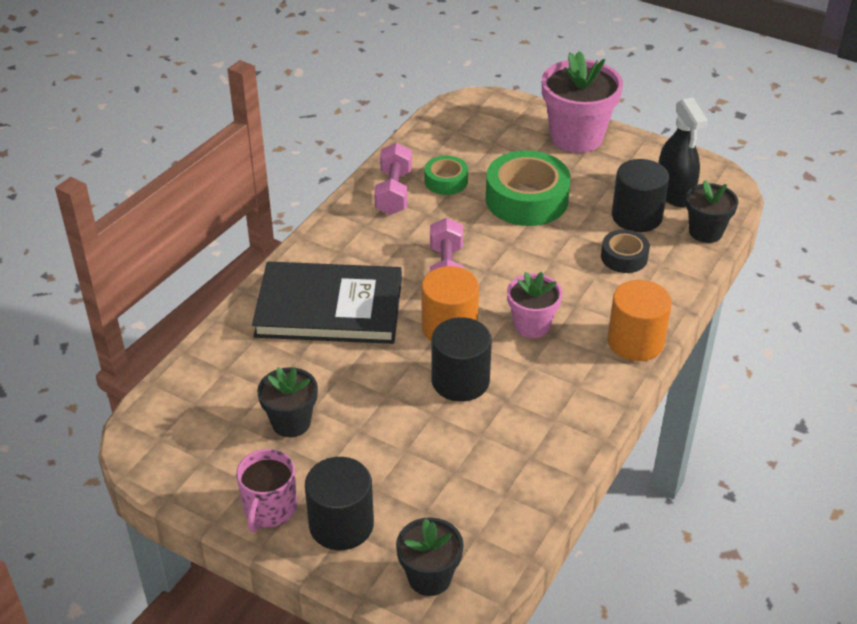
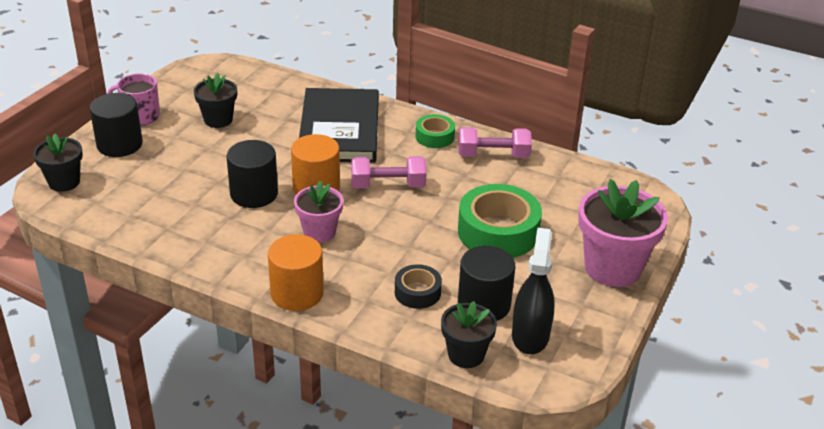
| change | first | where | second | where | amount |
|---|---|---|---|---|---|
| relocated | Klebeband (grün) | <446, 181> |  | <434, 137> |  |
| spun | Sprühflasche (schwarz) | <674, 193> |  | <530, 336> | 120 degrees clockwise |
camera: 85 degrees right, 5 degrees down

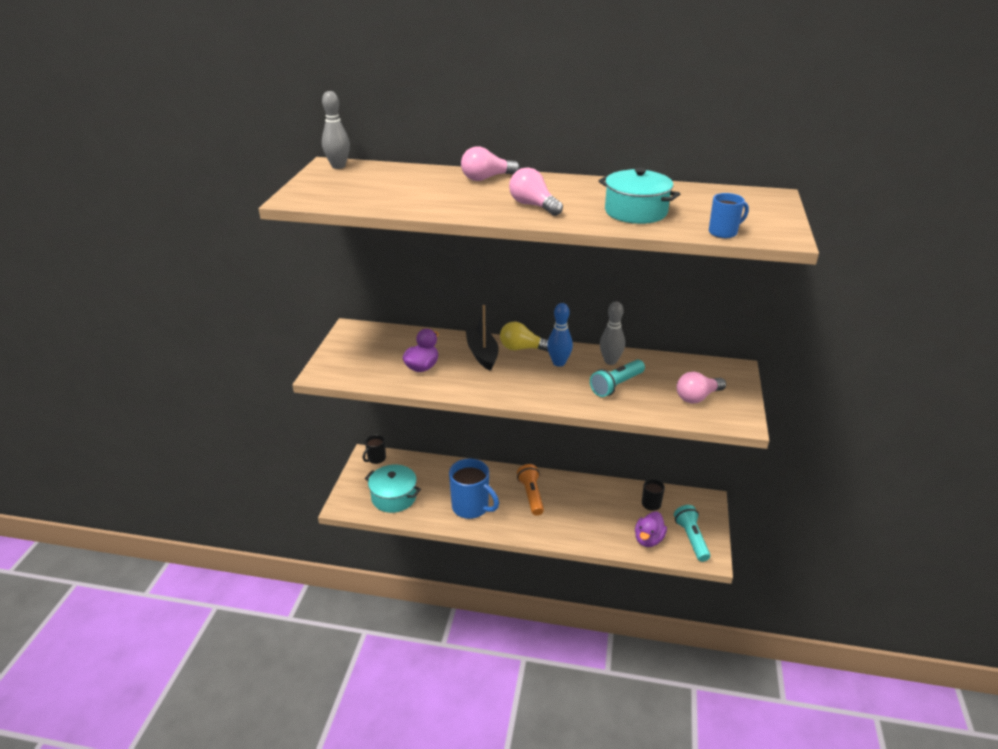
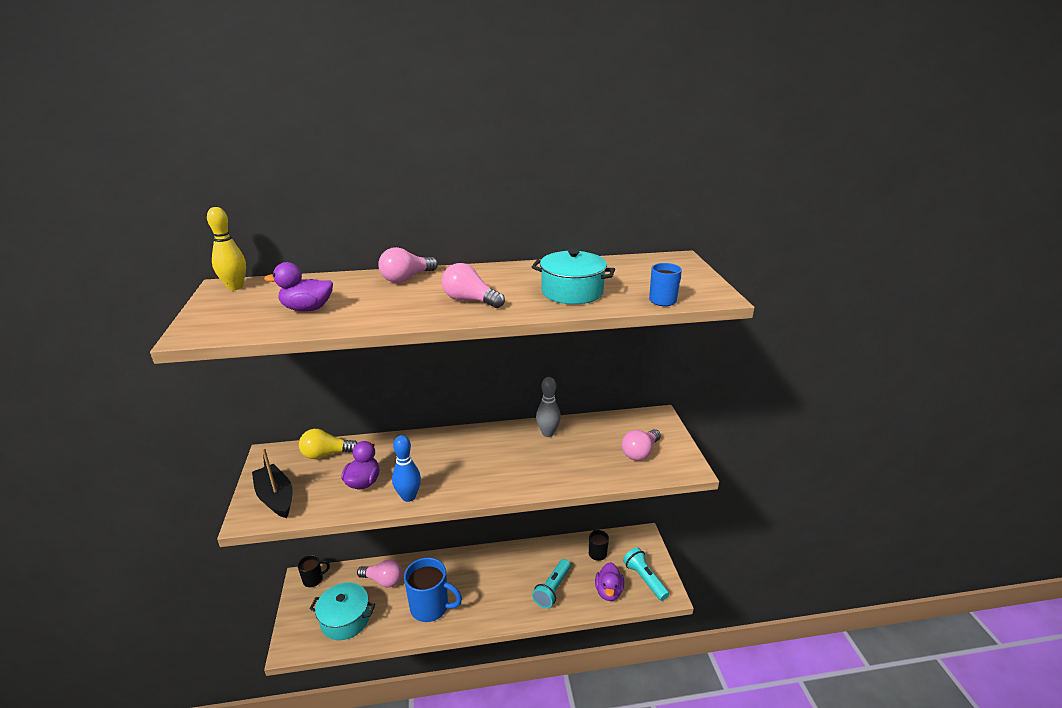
| change | first | where | second | where | amount |
|---|---|---|---|---|---|
| missing | Taschenlampe (orange) | <531, 495> |  |  |  |
| appeared |  |  | Ente (lila) | <307, 309> |  |
| appeared |  |  | Glühbirne (rosa) | <383, 580> |  |
| relocated | Boot (schwarz) | <482, 354> |  | <276, 497> |  |
| relocated | Glühbirne (gelb) | <522, 348> |  | <326, 454> |  |
| relocated | Bowlingkegel (blau) | <559, 363> |  | <408, 497> |  |
| relocated | Taschenlampe (türkis) | <616, 385> |  | <552, 589> |  |
| colour | Bowlingkegel (grau) | <338, 166> | Bowlingkegel (gelb) | <235, 287> |  |
| spun | Tasse (schwarz) | <376, 459> |  | <313, 579> | 135 degrees counterclockwise |
camera: 20 degrees left, 5 degrees down

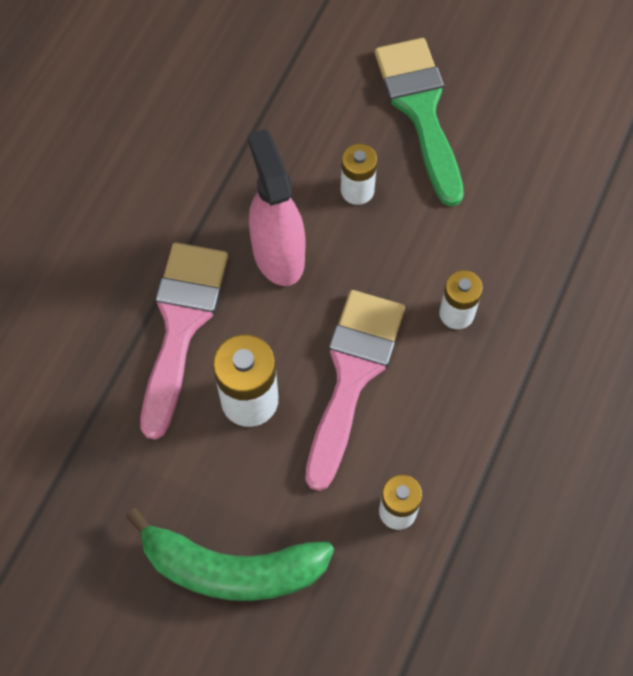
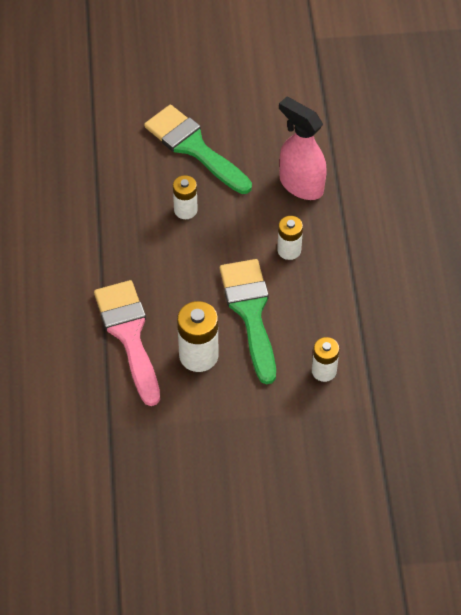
| change | first | where | second | where | amount |
|---|---|---|---|---|---|
| missing | Banane (grün) | <231, 568> |  |  |  |
| relocated | Sprühflasche (rosa) | <278, 254> |  | <301, 185> |  |
| colour | Pinsel (rosa) | <352, 375> | Pinsel (grün) | <250, 312> |  |
camera: 30 degrees left, 10 degrees down

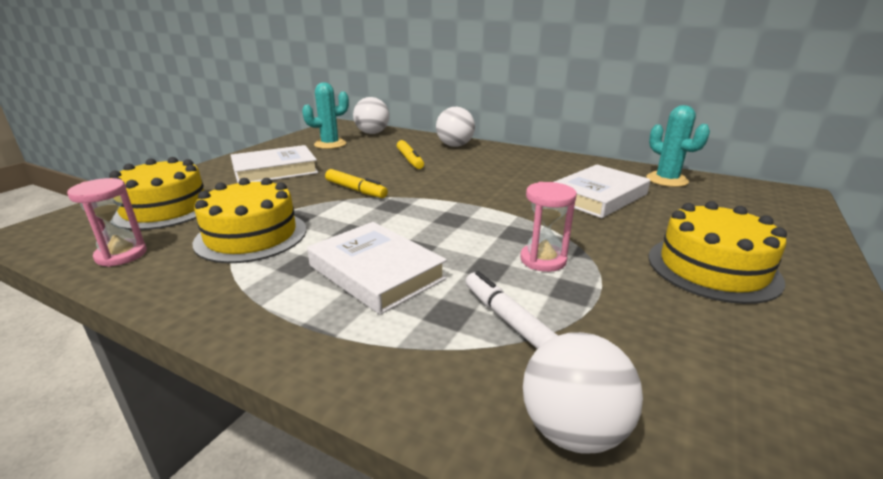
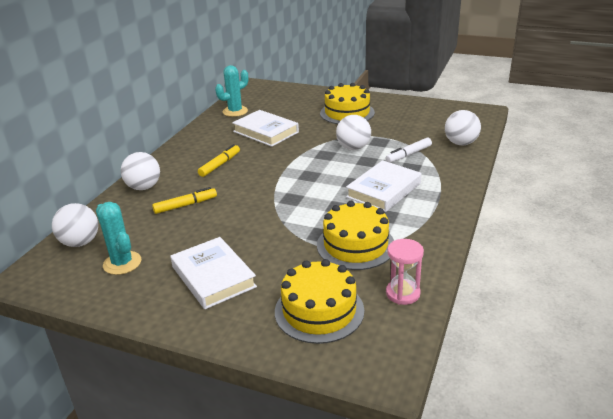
| change | first | where | second | where | amount |
|---|---|---|---|---|---|
| relocated | Filzstift (gelb) | <355, 190> |  | <219, 165> |  |
| exchanged | Sanduhr (rosa) | <543, 260> | Ball (weiß) | <353, 148> |  |
camera: 95 degrees left, 5 degrees up

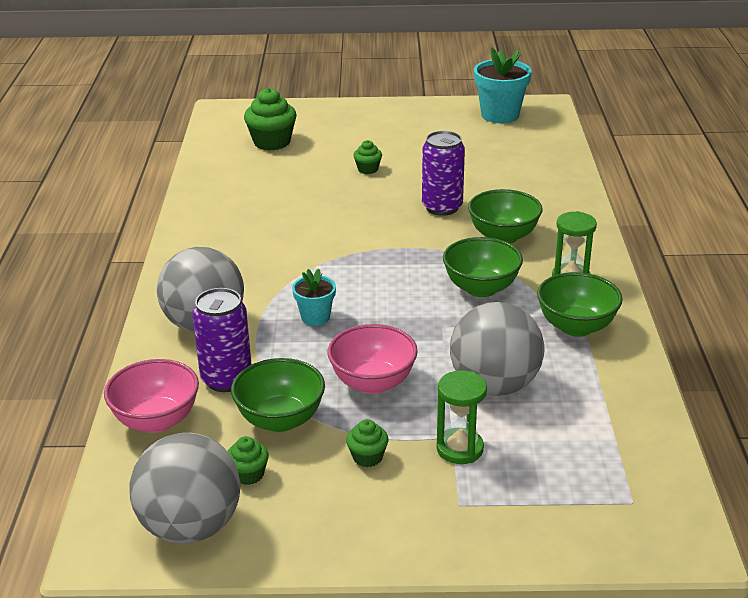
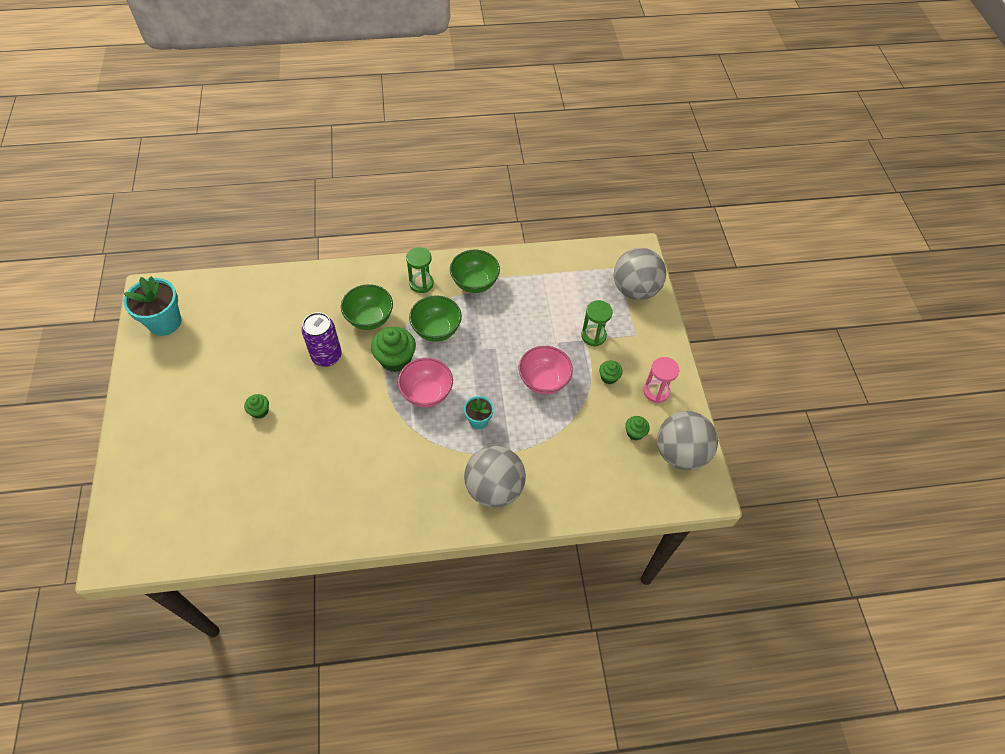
| change | first | where | second | where | amount |
|---|---|---|---|---|---|
| missing | Dose (lila) | <226, 379> |  |  |  |
| missing | Schüssel (grün) | <280, 420> |  |  |  |
| appeared |  |  | Sanduhr (rosa) | <656, 392> |  |
| relocated | Schüssel (rosa) | <156, 420> |  | <427, 393> |  |
| relocated | Muffin (grün) | <272, 142> |  | <395, 359> |  |
| relocated | Ball (grau) | <494, 385> |  | <635, 289> |  |
camera: 100 degrees left, 25 degrees up

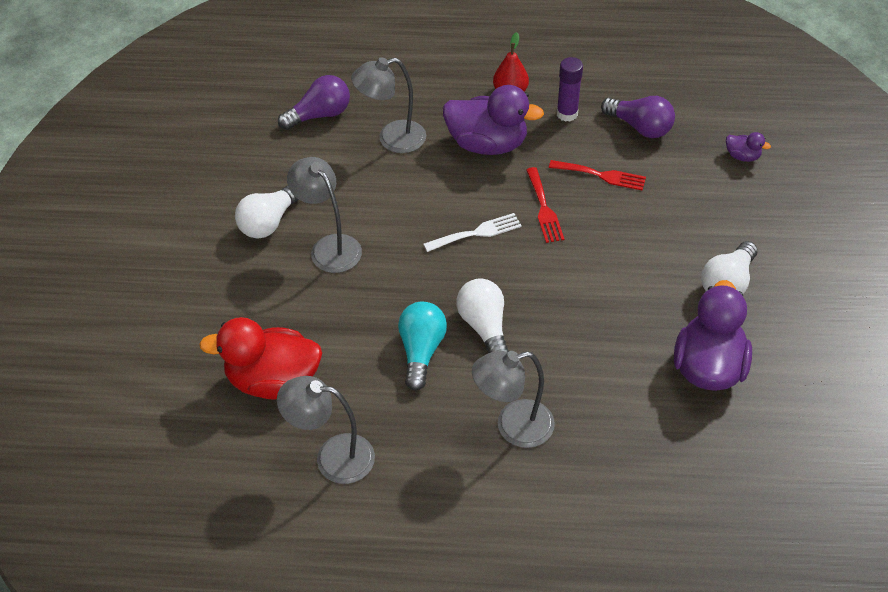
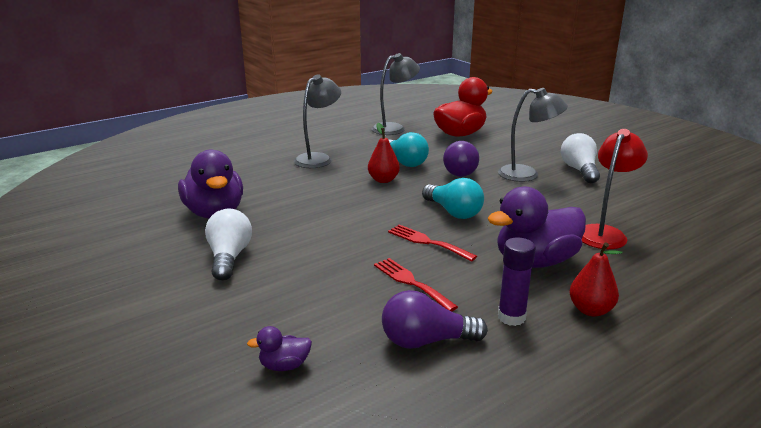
| change | first | where | second | where | amount |
|---|---|---|---|---|---|
| relocated | Glühbirne (lila) | <320, 115> |  | <463, 171> |  |
| exchanged | Gabel (weiß) | <477, 233> | Glühbirne (türkis) | <453, 212> |  |
| exchanged | Glühbirne (weiß) | <484, 327> | Birne (rot) | <383, 180> |  |
| colour | Lampe (grau) | <392, 139> | Lampe (rot) | <604, 233> |  |
| spun | Gabel (rot) | <602, 175> |  | <411, 282> | 75 degrees clockwise |
camera: 140 degrees right, 25 degrees down

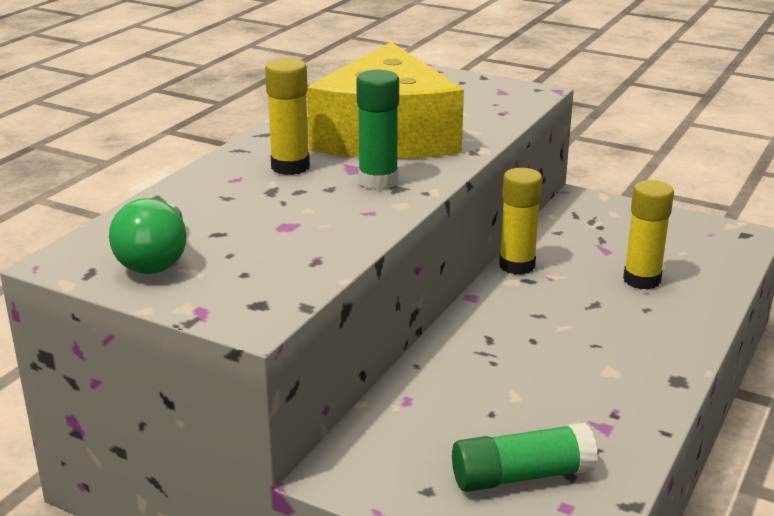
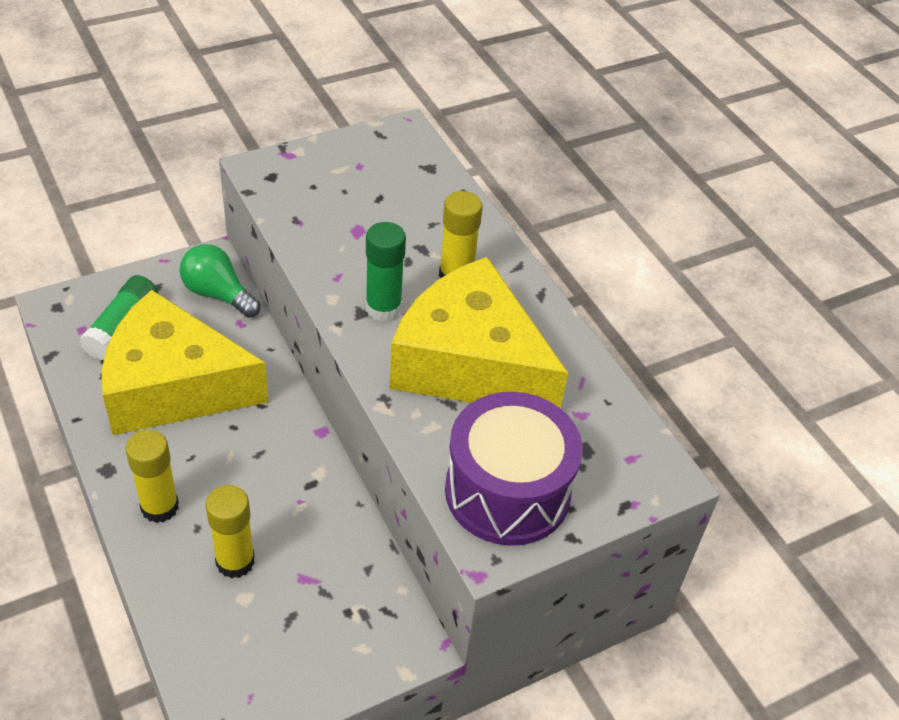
| change | first | where | second | where | amount |
|---|---|---|---|---|---|
| appeared |  |  | Käse (gelb) | <173, 386> |  |
| appeared |  |  | Trommel (lila) | <507, 491> |  |
| relocated | Glühbirne (grün) | <156, 259> |  | <218, 294> |  |
| relocated | Klebestift (gelb) | <517, 266> |  | <160, 507> |  |
camera: 120 degrees right, 20 degrees up

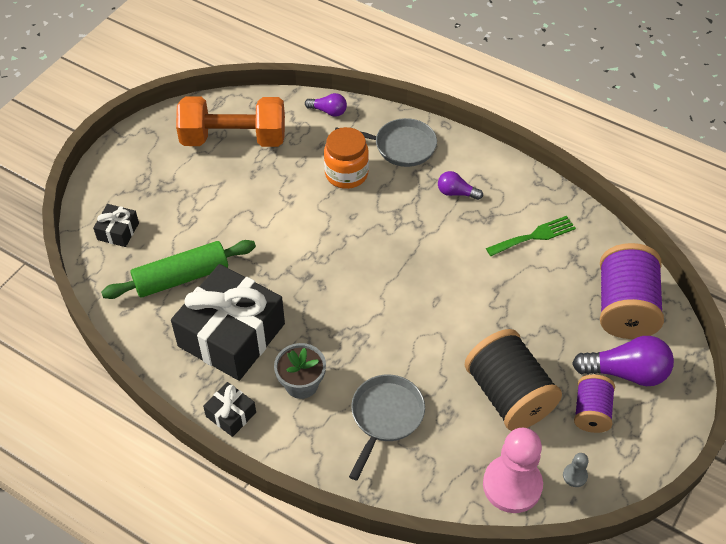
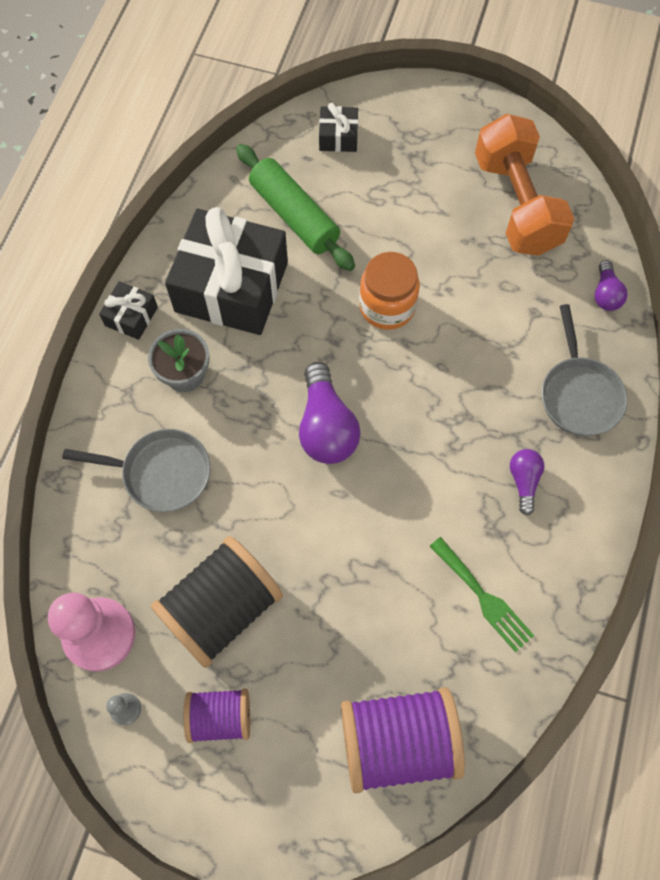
| change | first | where | second | where | amount |
|---|---|---|---|---|---|
| relocated | Einmachglas (orange) | <346, 174> |  | <387, 306> |  |
| relocated | Glühbirne (lila) | <626, 372> |  | <326, 426> |  |
camera: 75 degrees right, 15 degrees up

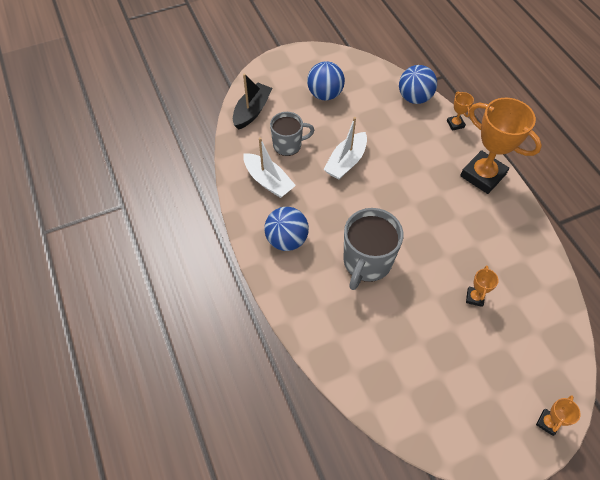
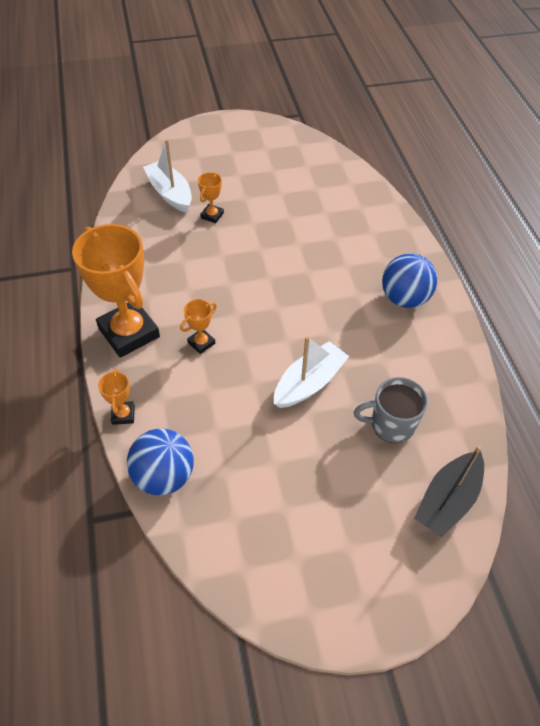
| change | first | where | second | where | amount |
|---|---|---|---|---|---|
| missing | Ball (blau) | <325, 94> |  |  |  |
| missing | Tasse (grau) | <366, 262> |  |  |  |
| relocated | Boot (weiß) | <268, 181> |  | <170, 193> |  |
| relocated | Pokal (orange) | <547, 422> |  | <201, 343> |  |
camera: 170 degrees left, 5 degrees down

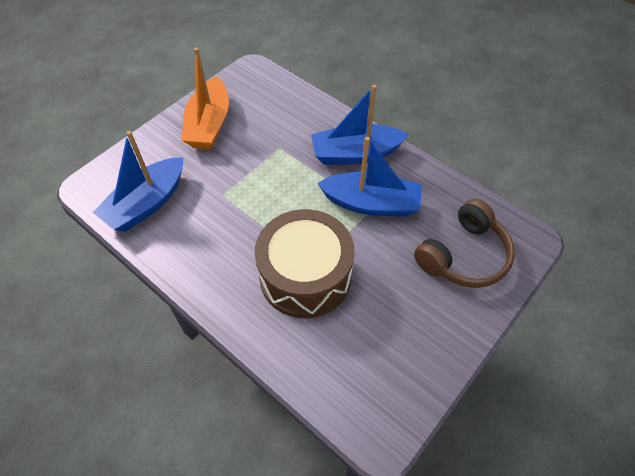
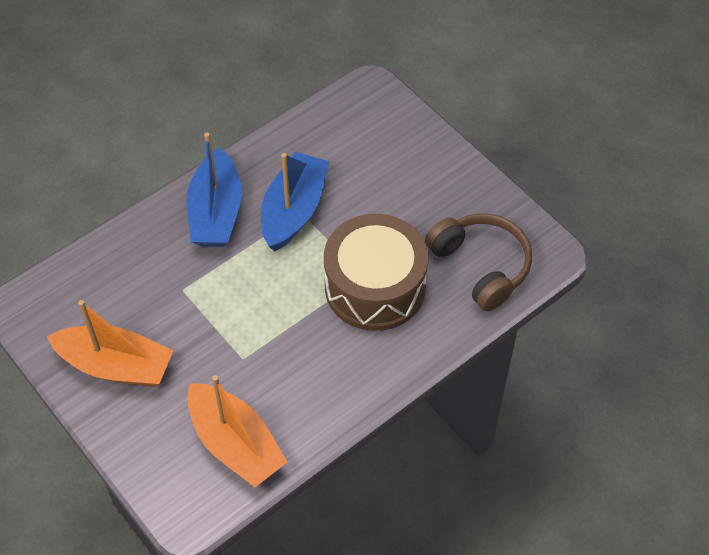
| change | first | where | second | where | amount |
|---|---|---|---|---|---|
| relocated | Kopfhörer (braun) | <464, 255> |  | <481, 266> |  |
| colour | Boot (blau) | <147, 203> | Boot (orange) | <235, 444> |  |
camera: 80 degrees left, 0 degrees up

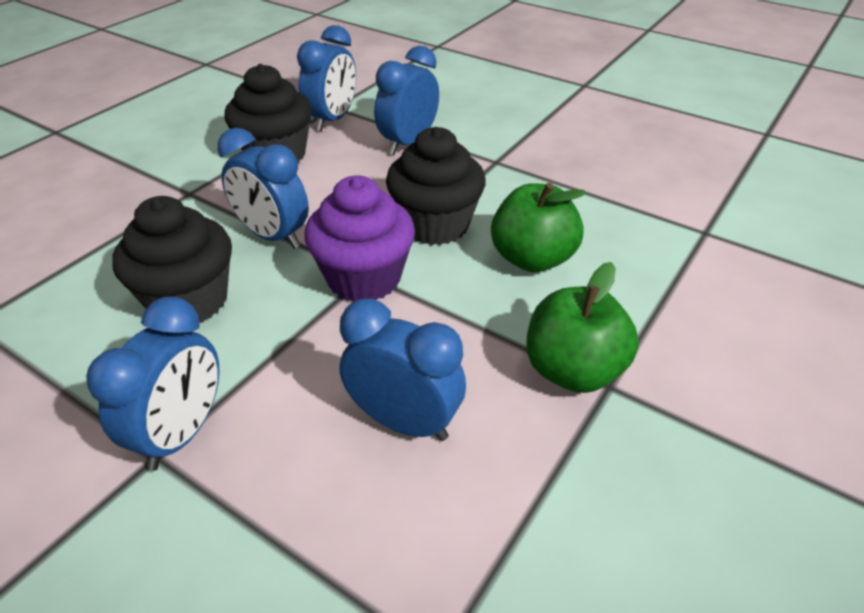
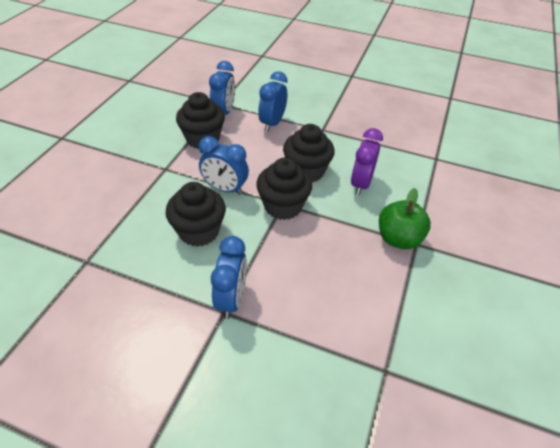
| change | first | where | second | where | amount |
|---|---|---|---|---|---|
| missing | Wecker (blau) | <404, 422> |  |  |  |
| exchanged | Apfel (grün) | <532, 259> | Wecker (lila) | <361, 184> |  |
| colour | Muffin (lila) | <364, 278> | Muffin (schwarz) | <283, 206> |  |
camera: 15 degrees left, 5 degrees up

